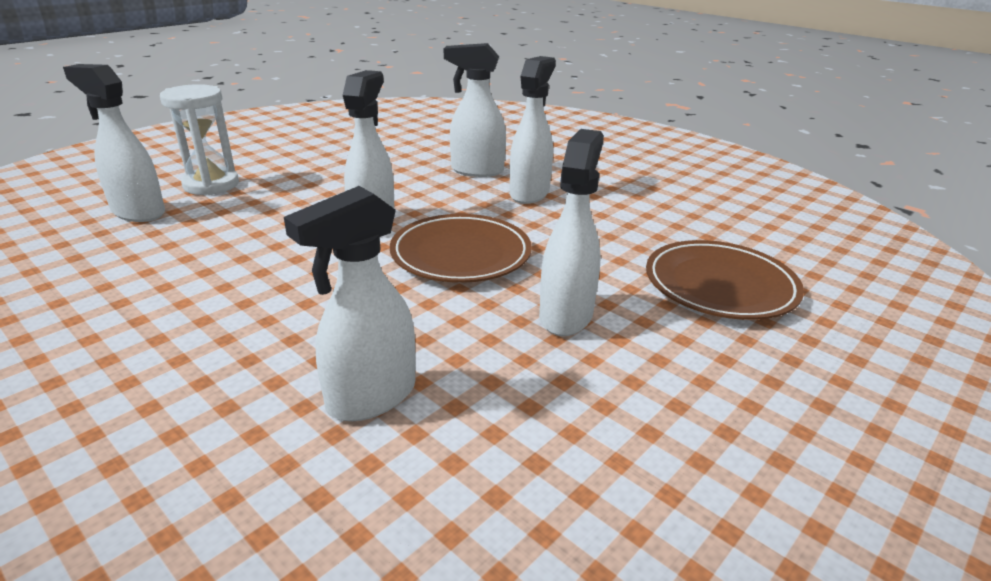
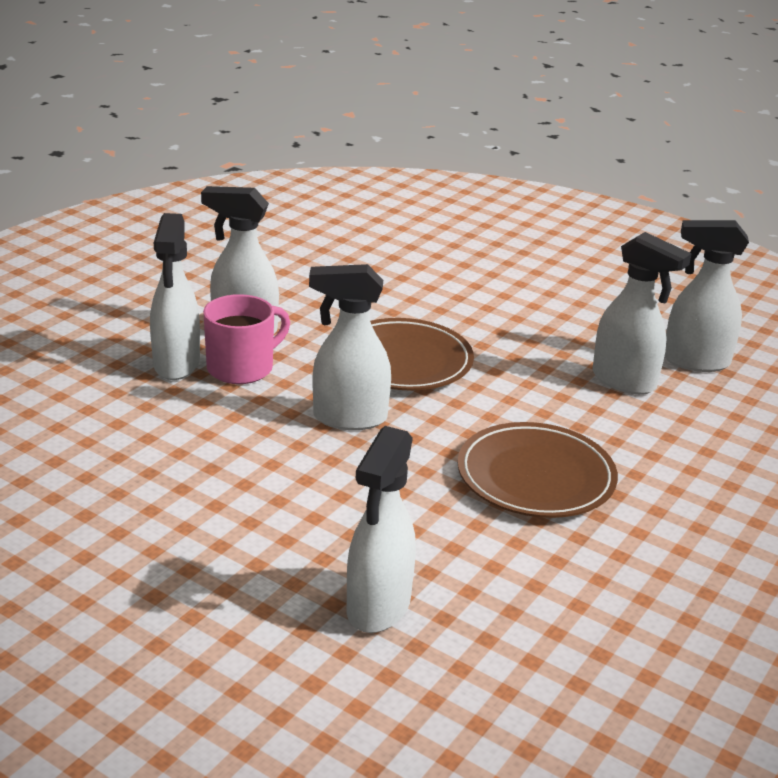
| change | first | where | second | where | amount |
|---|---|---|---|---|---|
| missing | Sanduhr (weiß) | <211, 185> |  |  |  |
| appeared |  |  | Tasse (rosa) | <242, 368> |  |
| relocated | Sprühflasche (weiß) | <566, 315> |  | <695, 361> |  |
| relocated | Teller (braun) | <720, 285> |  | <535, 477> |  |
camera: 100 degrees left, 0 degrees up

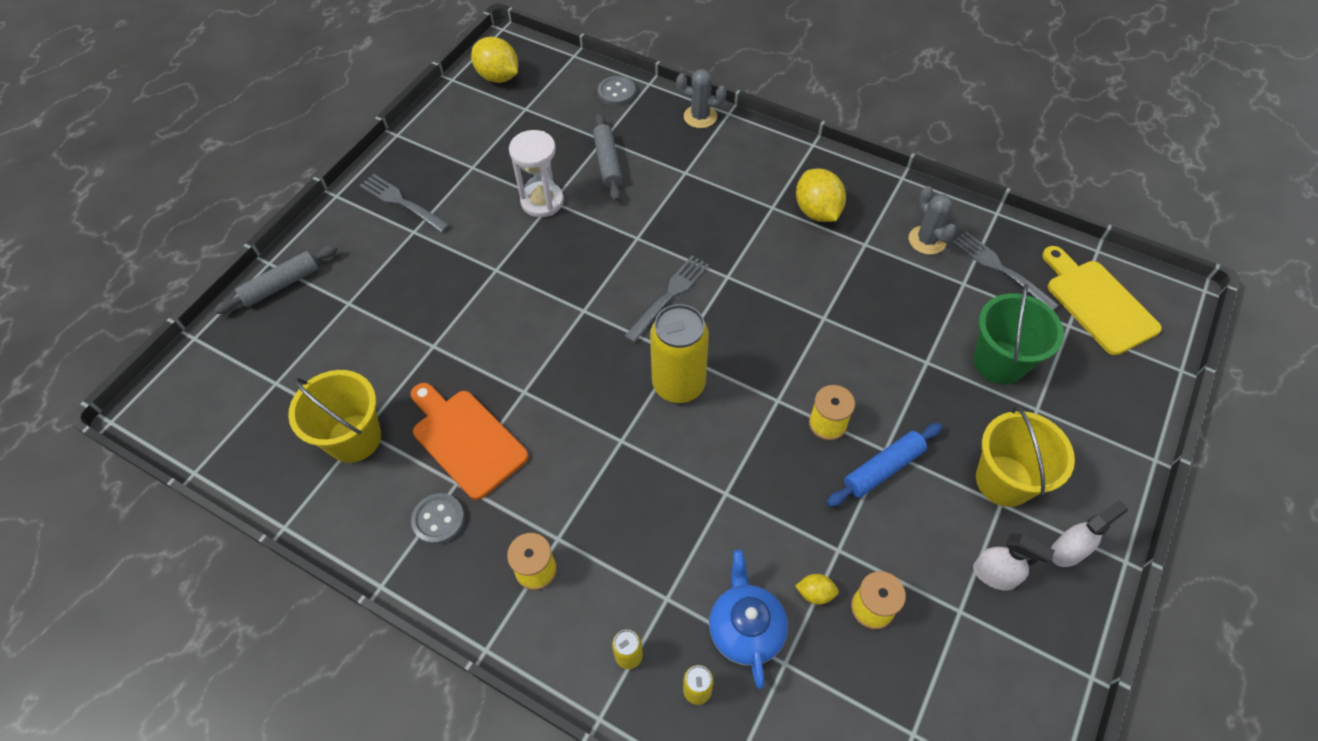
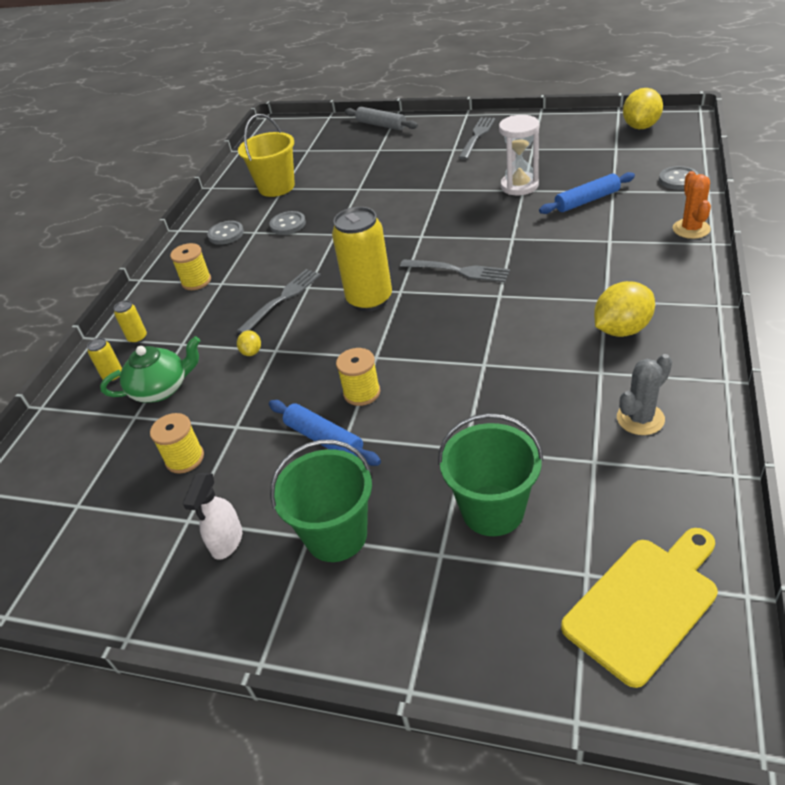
| change | first | where | second | where | amount |
|---|---|---|---|---|---|
| missing | Sprühflasche (weiß) | <1067, 551> |  |  |  |
| relocated | Zitrone (gelb) | <815, 593> |  | <252, 352> |  |
| relocated | Gabel (grau) | <1000, 269> |  | <282, 299> |  |
| exchanged | Schneidebrett (orange) | <466, 439> | Knopf (grau) | <288, 224> |  |
| colour | Nudelholz (grau) | <607, 163> | Nudelholz (blau) | <587, 201> |  |
| colour | Kaktus (grau) | <700, 117> | Kaktus (orange) | <691, 229> |  |
| colour | Teekanne (blau) | <745, 628> | Teekanne (grün) | <161, 389> |  |
| colour | Eimer (gelb) | <1004, 480> | Eimer (grün) | <336, 535> |  |
camera: 80 degrees right, 15 degrees down

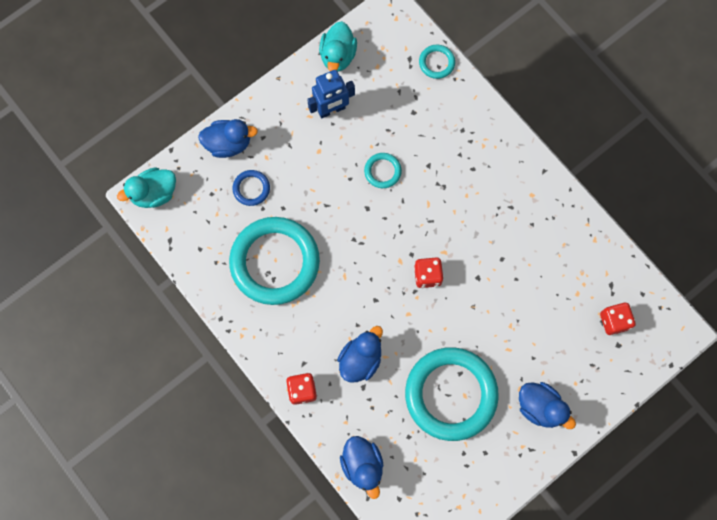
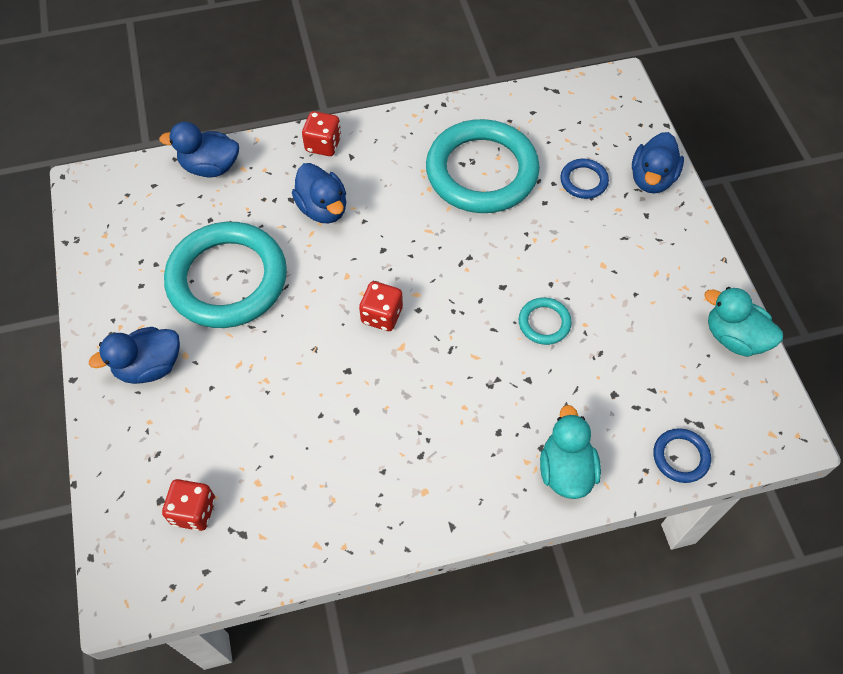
| change | first | where | second | where | amount |
|---|---|---|---|---|---|
| missing | Roboter (blau) | <331, 110> |  |  |  |
| relocated | Ente (türkis) | <154, 193> |  | <566, 470> |  |
| colour | Ring (türkis) | <436, 63> | Ring (blau) | <680, 457> |  |
camera: 115 degrees right, 15 degrees down

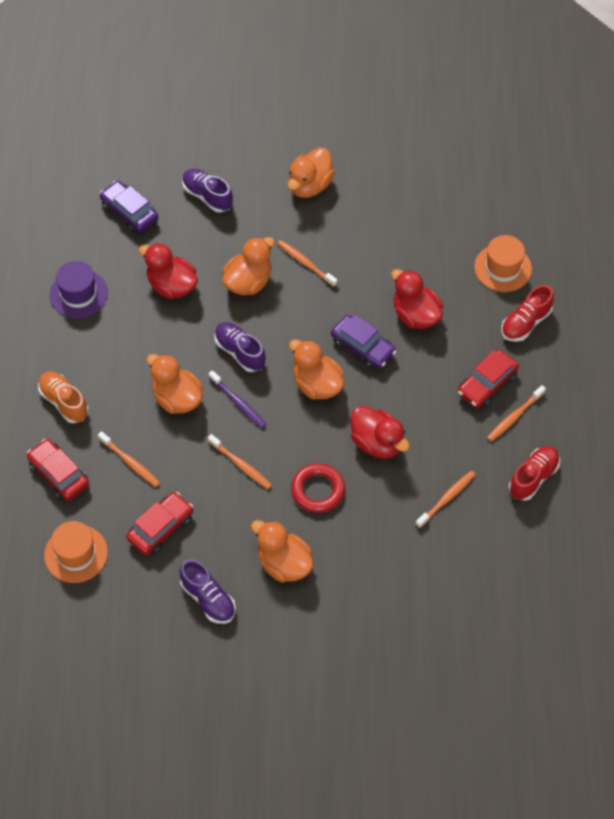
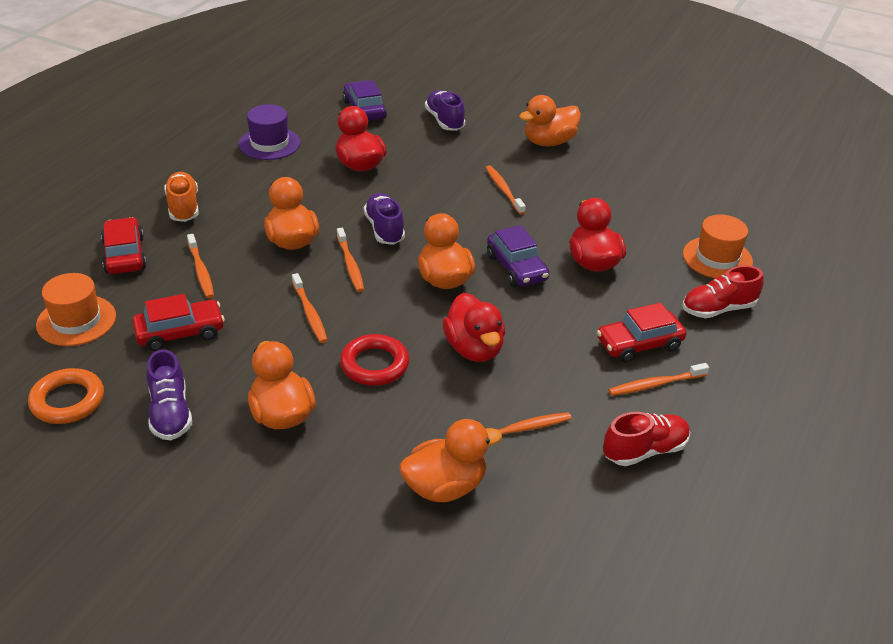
| change | first | where | second | where | amount |
|---|---|---|---|---|---|
| appeared |  |  | Ring (orange) | <67, 401> |  |
| relocated | Ente (orange) | <248, 282> |  | <445, 487> |  |
| colour | Zahnbürste (lila) | <238, 403> | Zahnbürste (orange) | <350, 265> |  |
camera: 25 degrees right, 20 degrees down

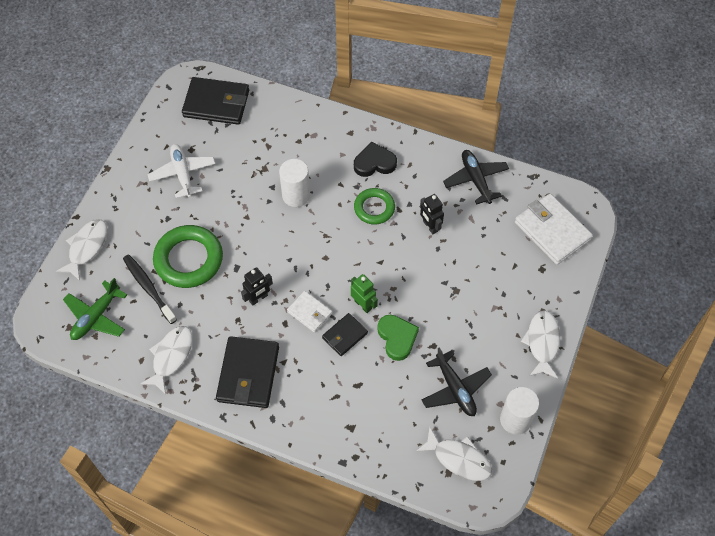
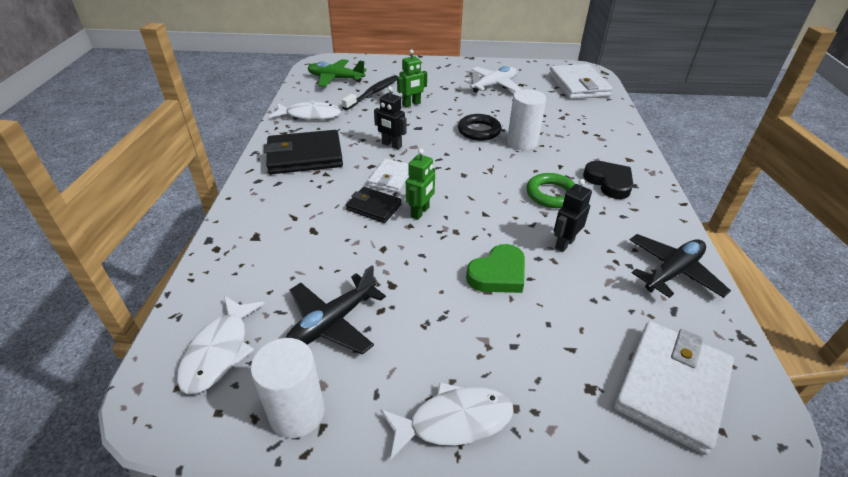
| change | first | where | second | where | amount |
|---|---|---|---|---|---|
| missing | Fisch (weiß) | <86, 248> |  |  |  |
| appeared |  |  | Ring (schwarz) | <479, 131> |  |
| relocated | Herz (grün) | <397, 338> |  | <498, 274> |  |
| exchanged | Ring (grün) | <189, 259> | Roboter (grün) | <411, 104> |  |
| colour | Geldbörse (schwarz) | <216, 103> | Geldbörse (weiß) | <578, 85> |  |
camera: 70 degrees right, 20 degrees down

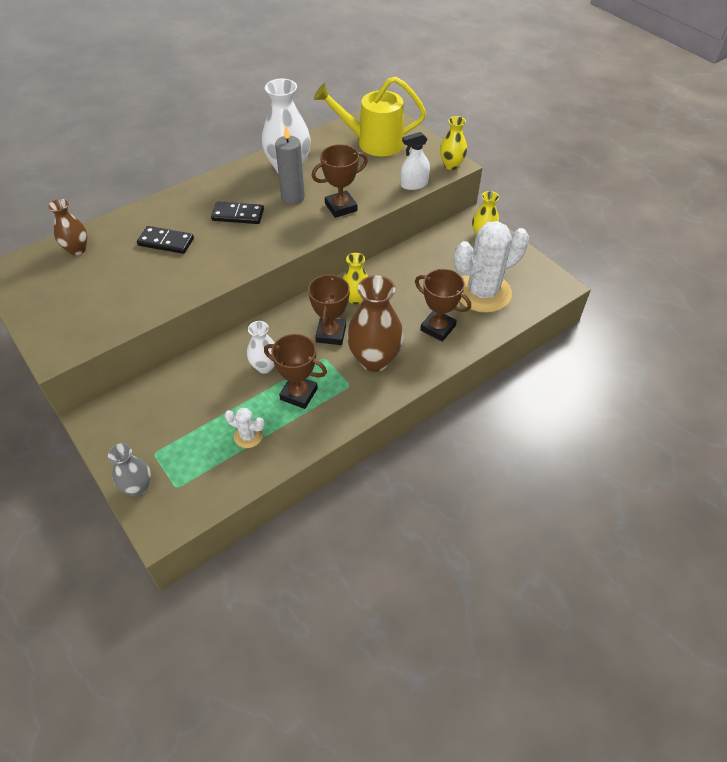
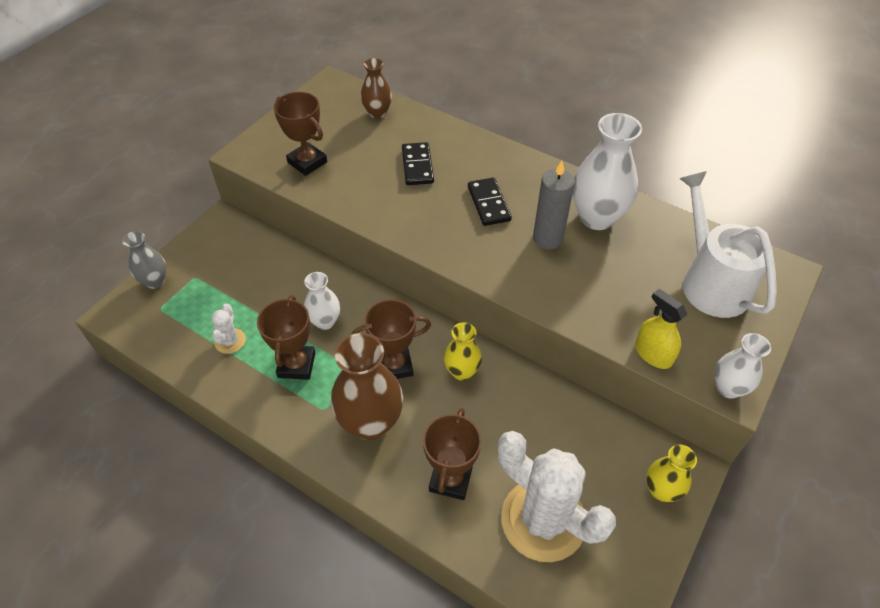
| change | first | where | second | where | amount |
|---|---|---|---|---|---|
| relocated | Pokal (braun) | <341, 207> |  | <307, 162> |  |
| colour | Gießkanne (gelb) | <372, 143> | Gießkanne (weiß) | <709, 281> |  |
| colour | Sprühflasche (weiß) | <414, 184> | Sprühflasche (gelb) | <653, 354> |  |
| colour | Vase (gelb) | <451, 165> | Vase (weiß) | <728, 388> |  |
camera: 70 degrees right, 0 degrees up

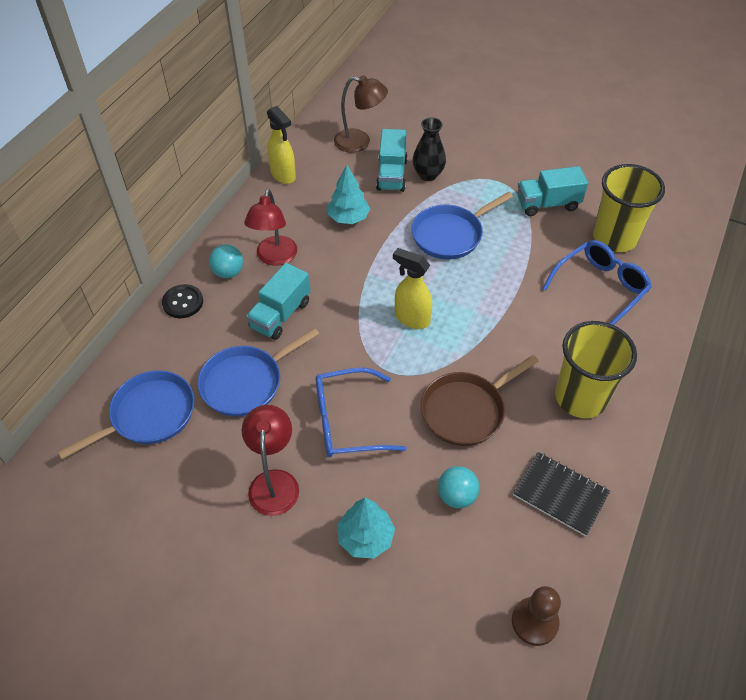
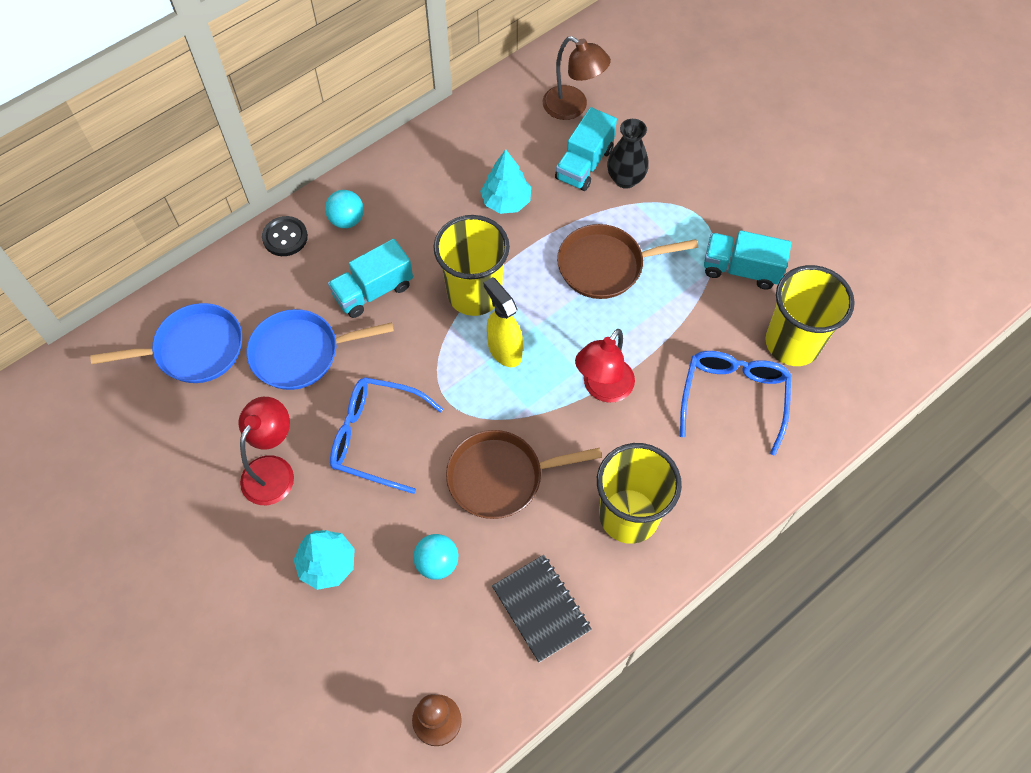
| change | first | where | second | where | amount |
|---|---|---|---|---|---|
| missing | Sprühflasche (gelb) | <283, 175> |  |  |  |
| appeared |  |  | Becher (gelb) | <474, 294> |  |
| relocated | Lampe (rot) | <274, 258> |  | <602, 389> |  |
| colour | Pfanne (blau) | <450, 235> | Pfanne (braun) | <605, 265> |  |
| spun | Brille (blau) | <599, 288> |  | <733, 398> | 60 degrees counterclockwise |
camera: 25 degrees right, 10 degrees up

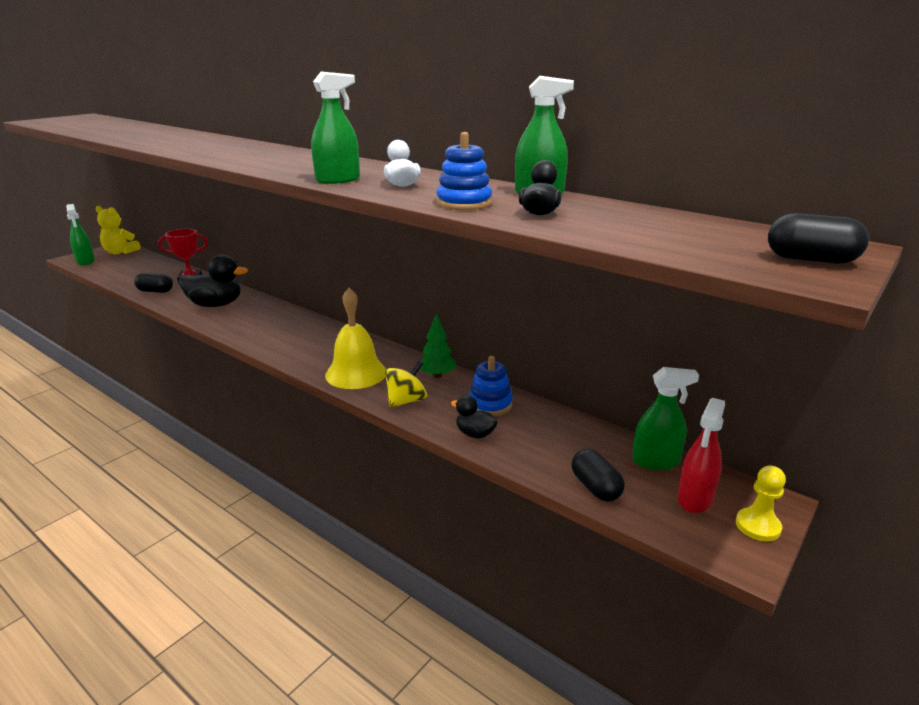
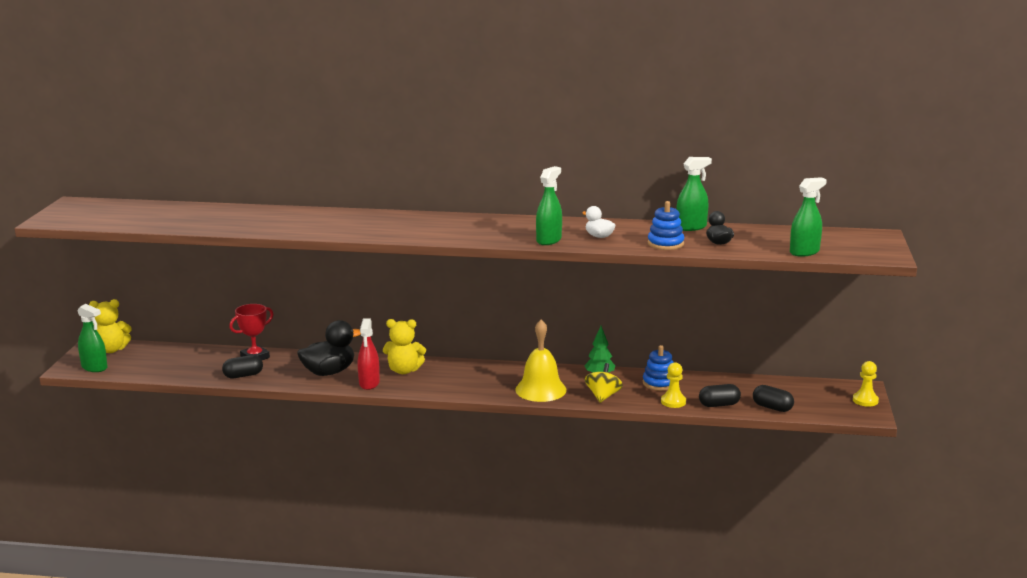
| change | first | where | second | where | amount |
|---|---|---|---|---|---|
| appeared |  |  | Teddybär (gelb) | <404, 370> |  |
| relocated | Sprühflasche (grün) | <655, 461> |  | <804, 252> |  |
| relocated | Sprühflasche (rot) | <695, 499> |  | <369, 383> |  |
| relocated | Kapsel (schwarz) | <811, 260> |  | <719, 405> |  |
| exchanged | Ente (schwarz) | <475, 434> | Bauer (gelb) | <673, 402> |  |
camera: 30 degrees left, 5 degrees down

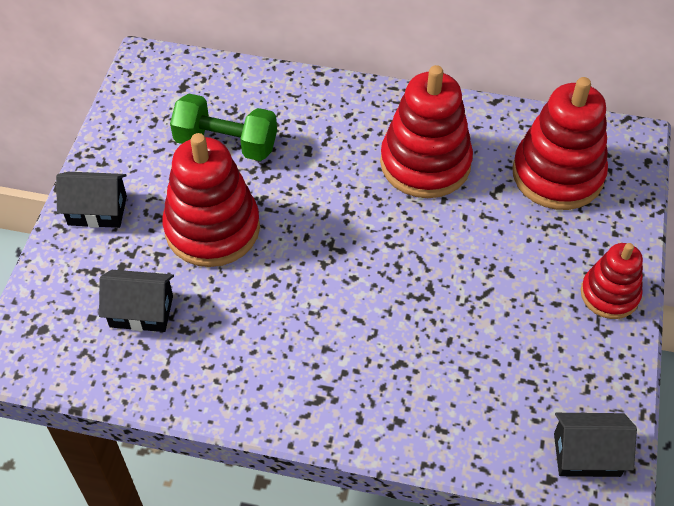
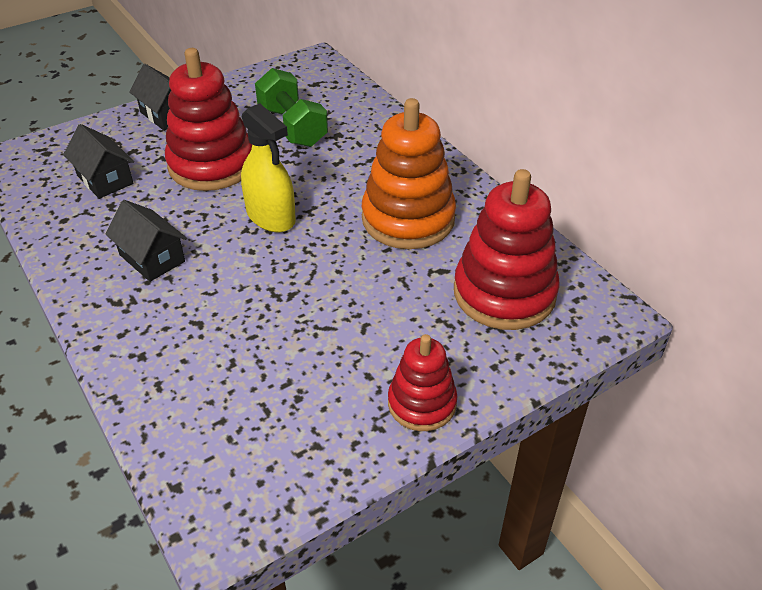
| change | first | where | second | where | amount |
|---|---|---|---|---|---|
| appeared |  |  | Sprühflasche (gelb) | <271, 216> |  |
| relocated | Haus (schwarz) | <586, 454> |  | <152, 258> |  |
| colour | Stapelspielzeug (rot) | <425, 163> | Stapelspielzeug (orange) | <408, 219> |  |
camera: 45 degrees right, 10 degrees down

